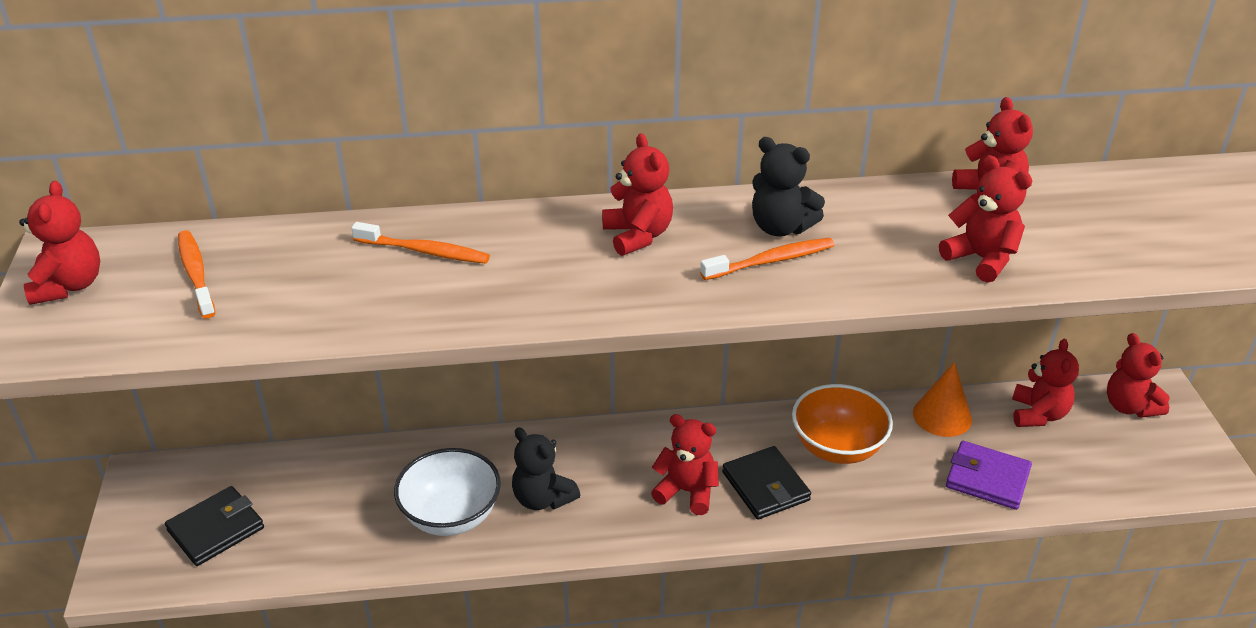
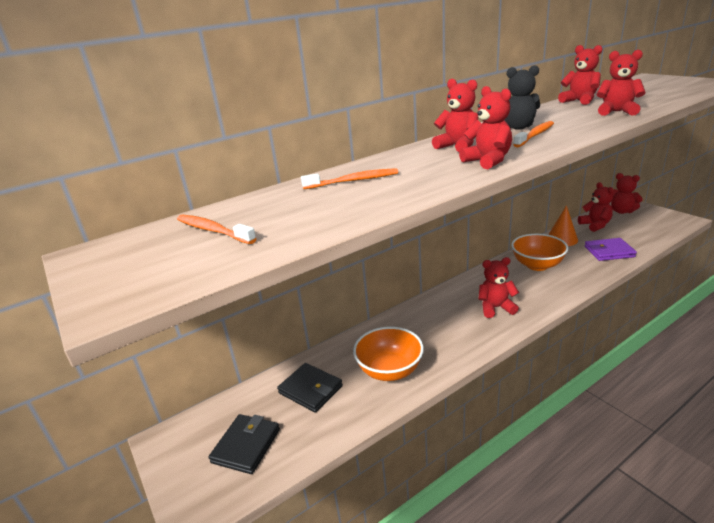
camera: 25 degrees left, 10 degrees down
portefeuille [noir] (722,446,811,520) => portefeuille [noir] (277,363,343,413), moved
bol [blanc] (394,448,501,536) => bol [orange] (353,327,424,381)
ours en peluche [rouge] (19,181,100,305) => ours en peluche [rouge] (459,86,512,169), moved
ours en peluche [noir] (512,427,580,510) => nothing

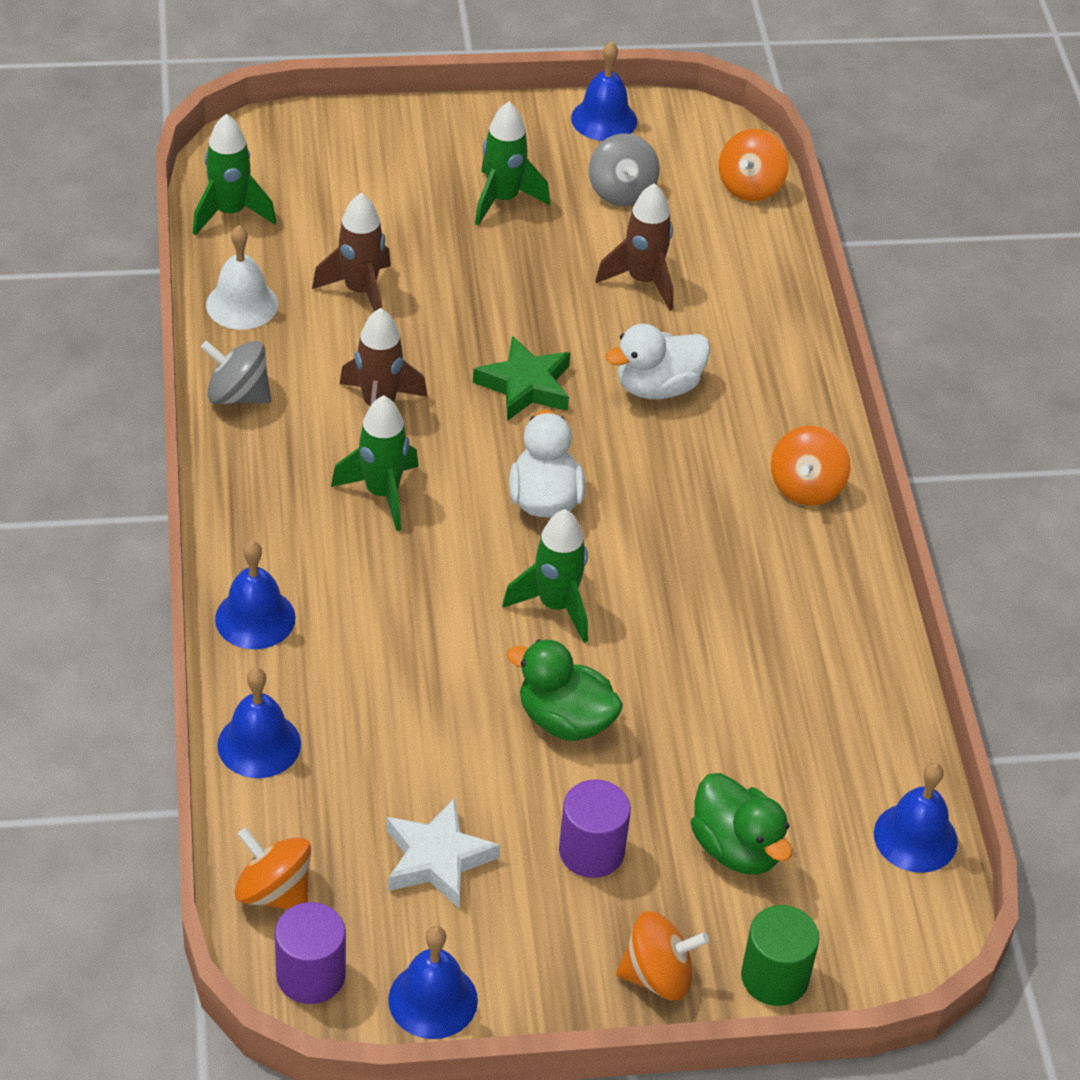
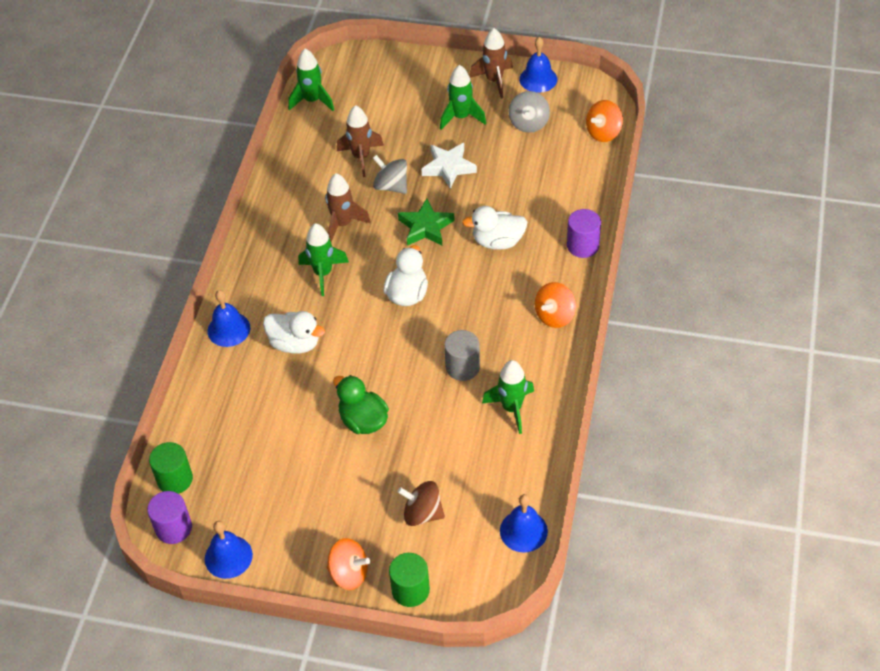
camera: 25 degrees right, 5 degrees up
toupie [orange] (235,828,311,910) => cylindre [vert] (149,442,193,494)
nothing => canard [blanc] (263,311,325,354)
toupie [gris] (200,341,272,404) => toupie [gris] (373,155,407,194), moved
canard [vert] (691,773,792,875) => toupie [marron] (397,481,445,526)
étoile [blanc] (386,798,500,908) => étoile [blanc] (421,143,477,189), moved
nothing => cylindre [gris] (444,330,480,381)
fusée [marron] (595,183,674,310) => fusée [marron] (469,28,513,99), moved
fusée [vert] (502,509,588,643) => fusée [vert] (482,360,534,434), moved
cylindre [violet] (559,779,631,878) => cylindre [violet] (567,209,601,258), moved
cloche [blanc] (206,225,278,330) => nothing
cloche [bleu] (217,668,301,778) => nothing

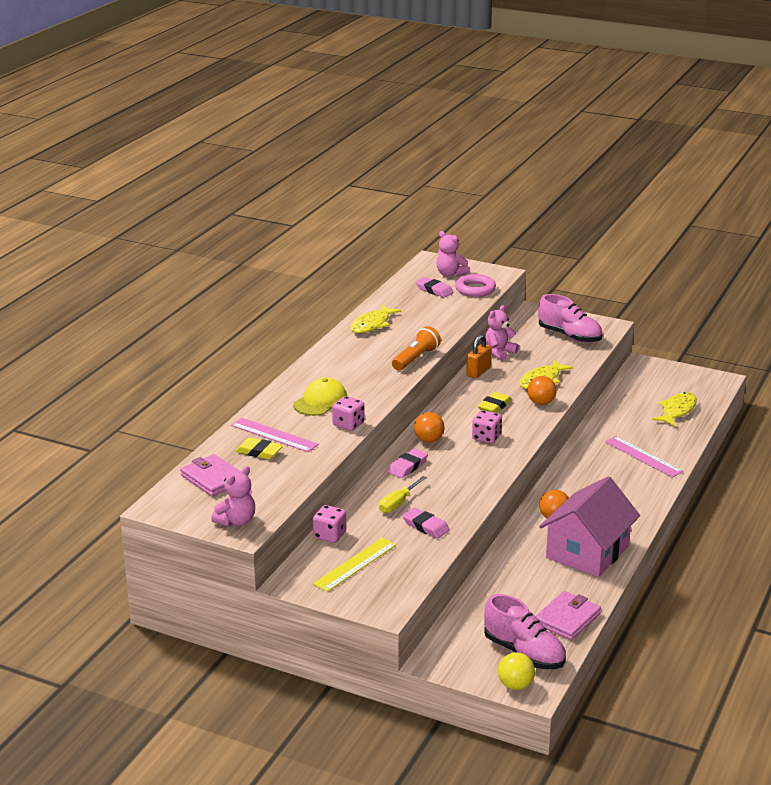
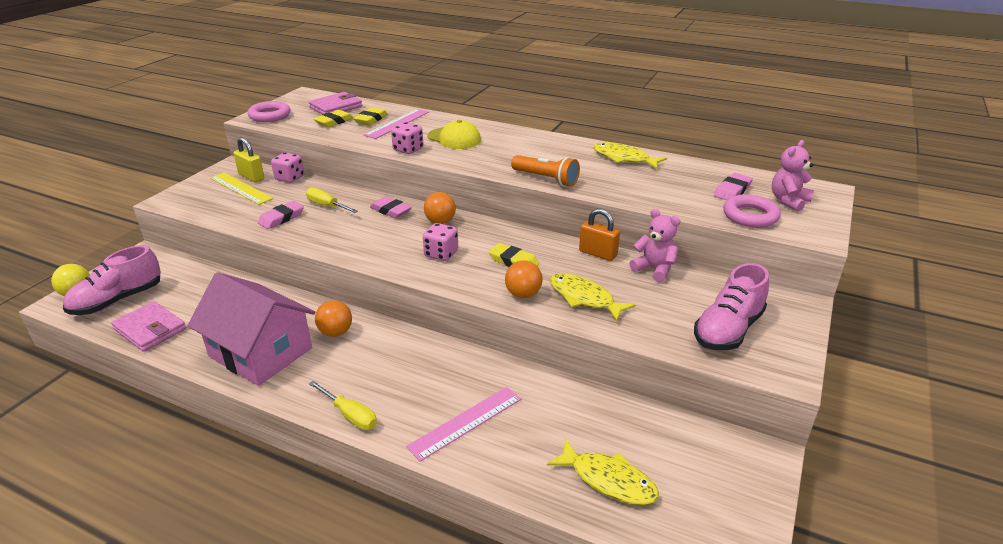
camera: 90 degrees right, 5 degrees up
nothing => cadenas [jaune] (234,137,264,182)
ours en peluche [rose] (211,466,255,527) => anneau [rose] (248,101,290,122)
nothing => tournevis [jaune] (309,381,377,430)
nothing => gomme [jaune] (313,110,354,127)

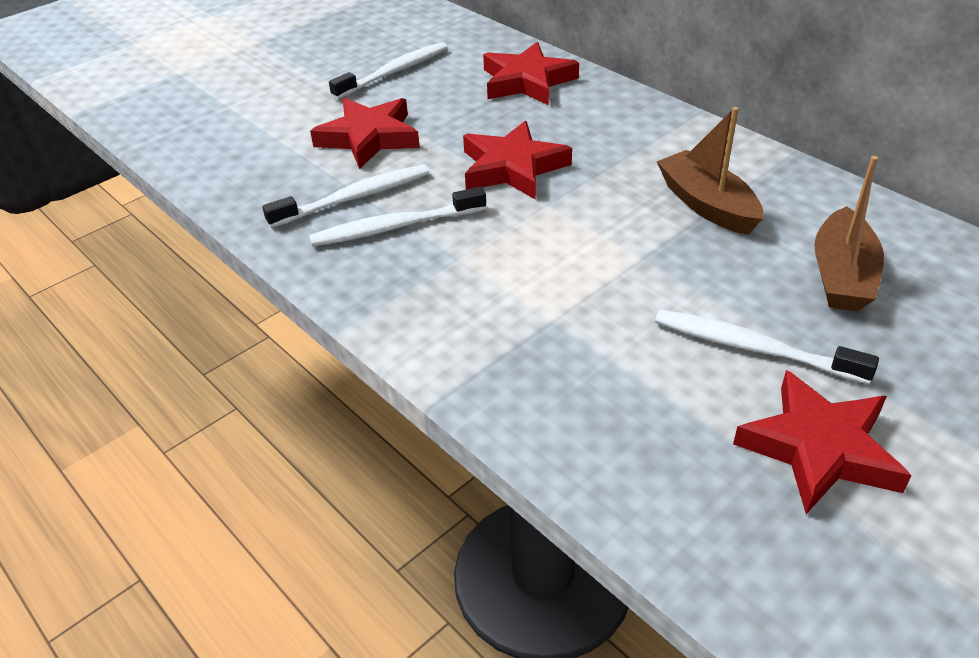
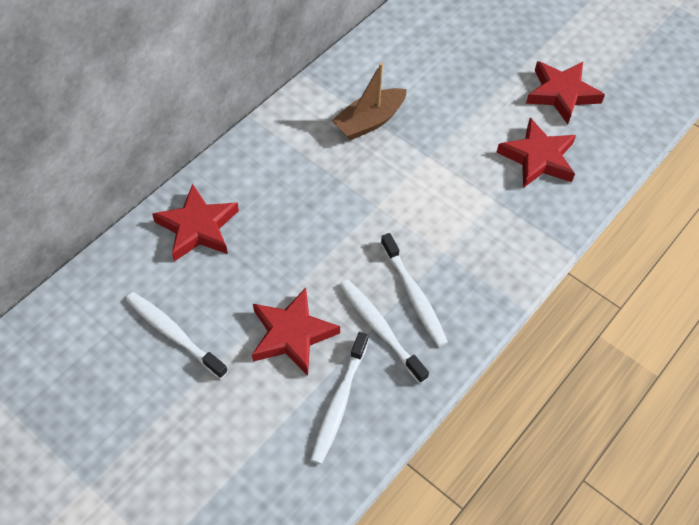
camera: 100 degrees left, 15 degrees up
brosse à dents [blanc] (655,310,879,384) => brosse à dents [blanc] (310,332,368,464), moved
étoile [rouge] (463,121,572,200) => étoile [rouge] (496,118,576,188), moved
bateau [marron] (814,156,884,311) => nothing

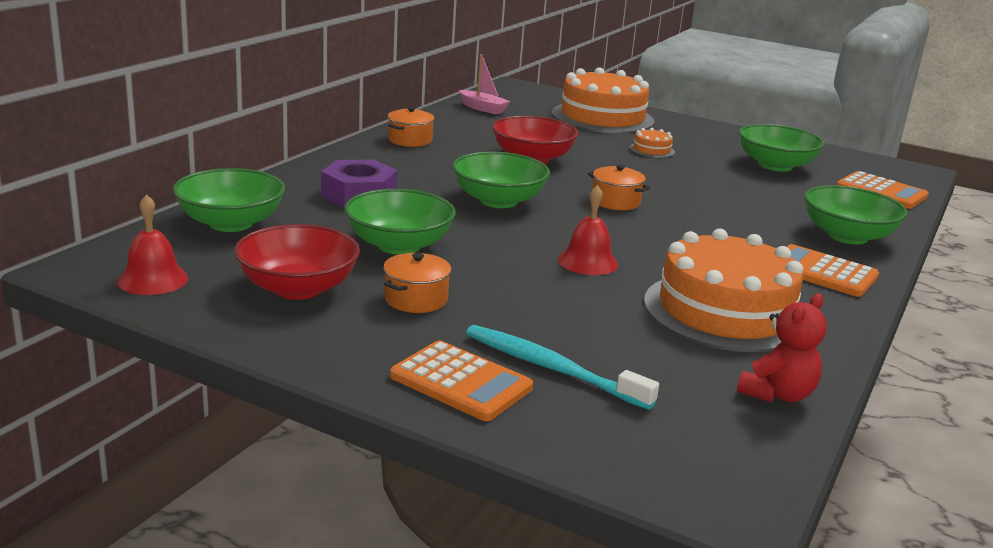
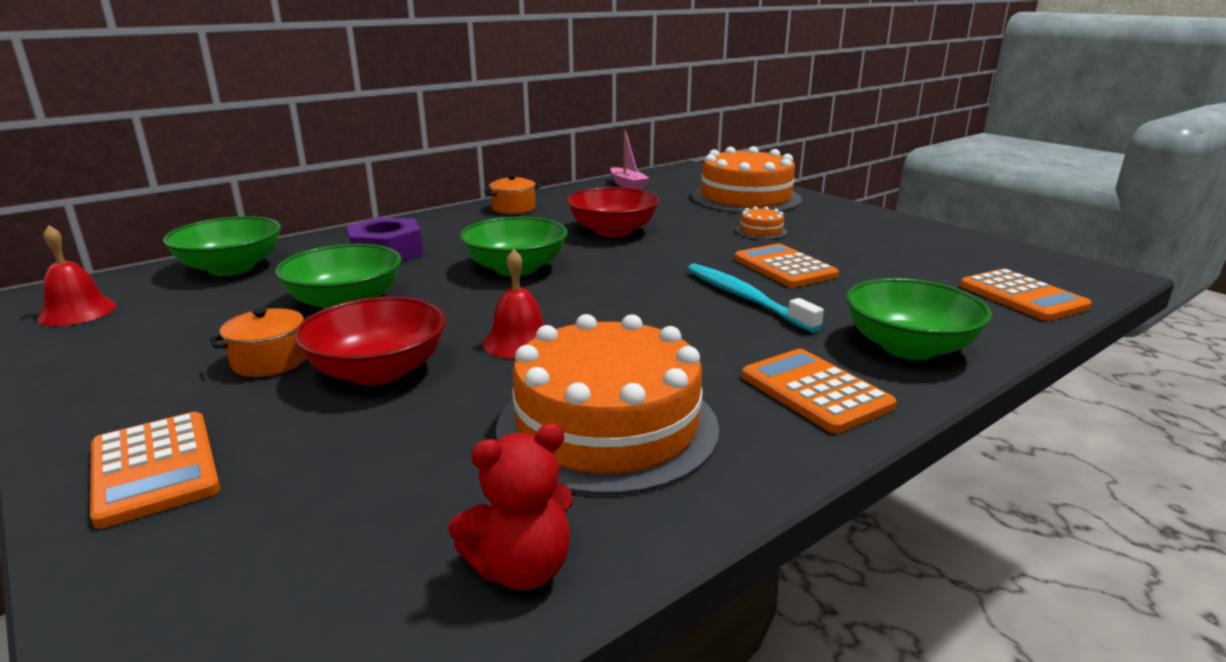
camera: 25 degrees right, 0 degrees up
bol [rouge] (234,224,360,300) => bol [rouge] (294,296,446,385), moved
brosse à dents [turquoise] (466,325,659,410) => brosse à dents [turquoise] (687,263,824,333), moved
nothing => calculatrice [orange] (735,244,839,288)
marmite [orange] (588,164,650,210) => nothing
bol [vert] (739,124,824,172) => nothing

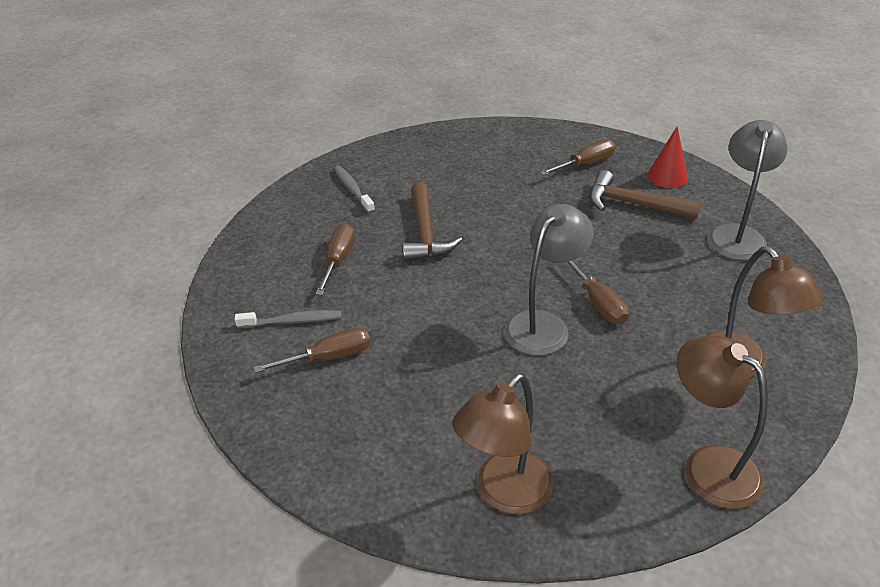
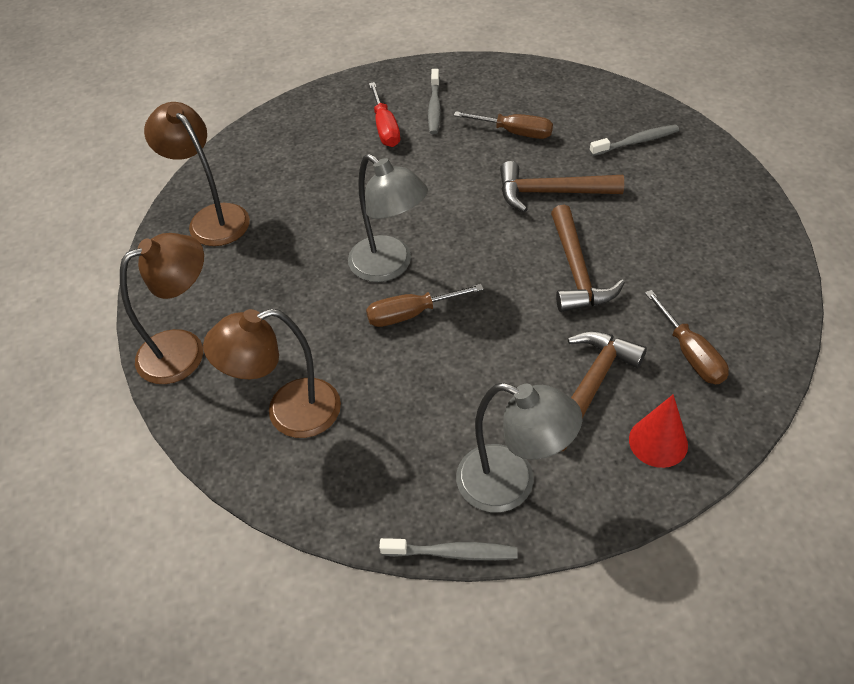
camera: 100 degrees right, 10 degrees up
tournevis [marron] (253,328,370,373) => tournevis [rouge] (369,82,400,147)
nothing => brosse à dents [gris] (379,538,518,560)
nothing => marteau [marron] (551,205,625,312)

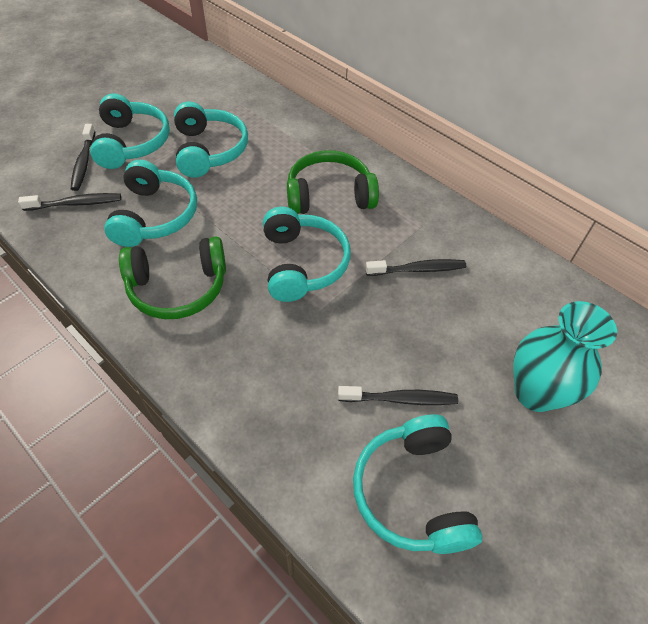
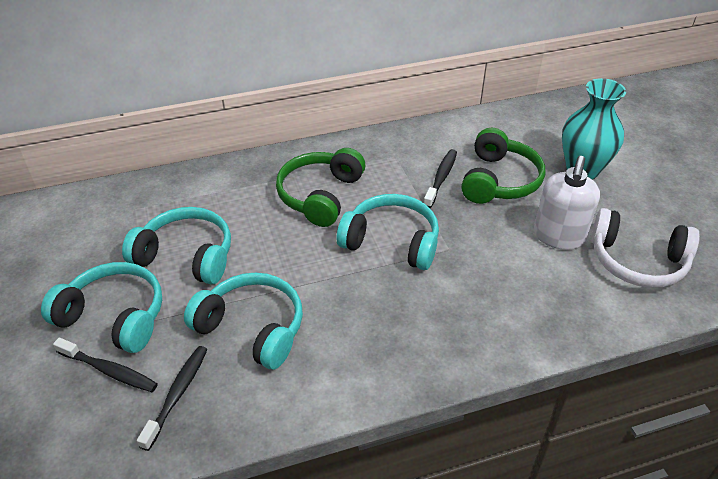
camera: 60 degrees left, 10 degrees down
casque audio [vert] (119,236,226,319) => casque audio [vert] (461,128,545,204), moved
brosse à dents [noir] (338,386,458,405) => distributeur de savon [blanc] (534,156,600,250)
casque audio [turquoise] (353,414,483,554) => casque audio [blanc] (591,208,700,288)

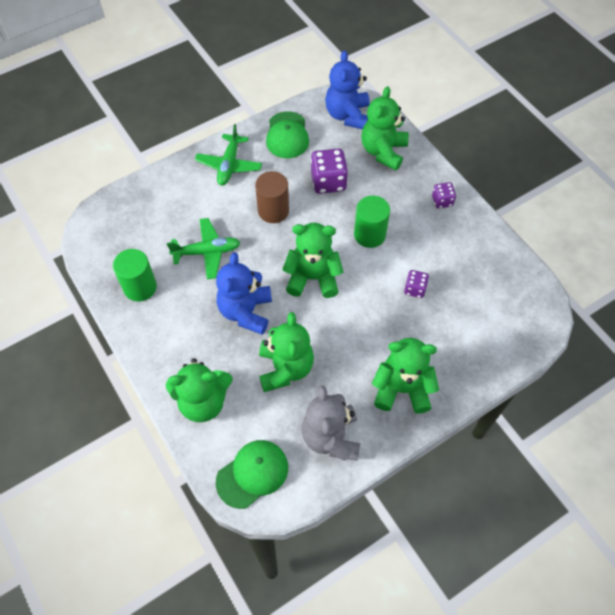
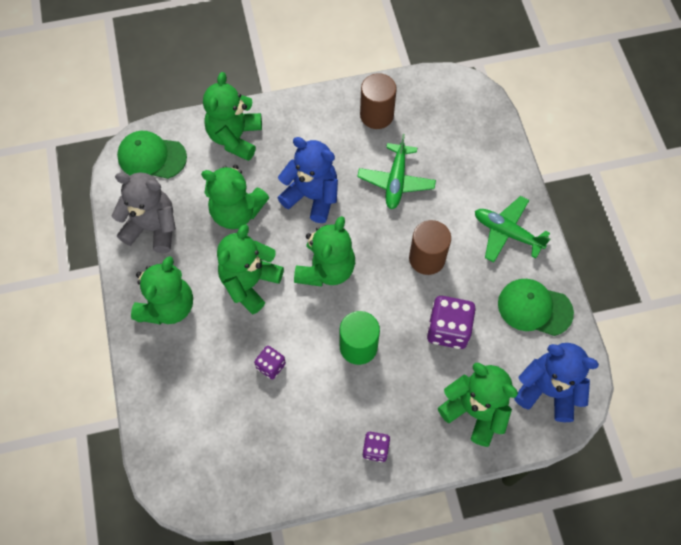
camera: 110 degrees right, 5 degrees up
casquette [vert] (216,440,288,509) => casquette [vert] (117,131,187,179), 120 degrees clockwise
nothing => ours en peluche [vert] (217,224,284,314)
cylindre [vert] (113,249,157,301) => cylindre [marron] (360,73,397,129)

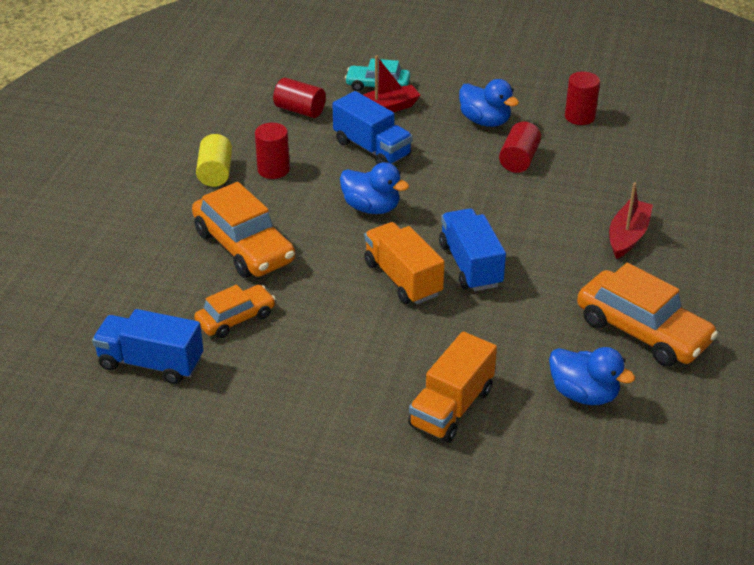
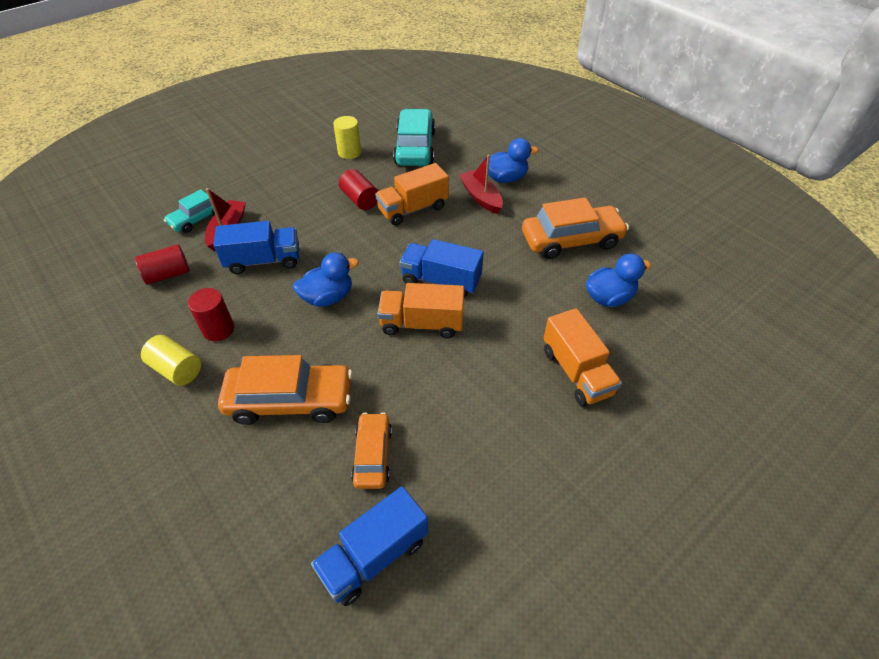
camera: 55 degrees left, 10 degrees up
cylindre [rouge] (565,72,600,125) => cylindre [jaune] (333,116,361,159)
nothing => camion [orange] (375,163,449,226)
nothing => voiture [turquoise] (393,109,435,166)
canard [bleu] (459,79,519,127) => canard [bleu] (483,138,539,183), moved

